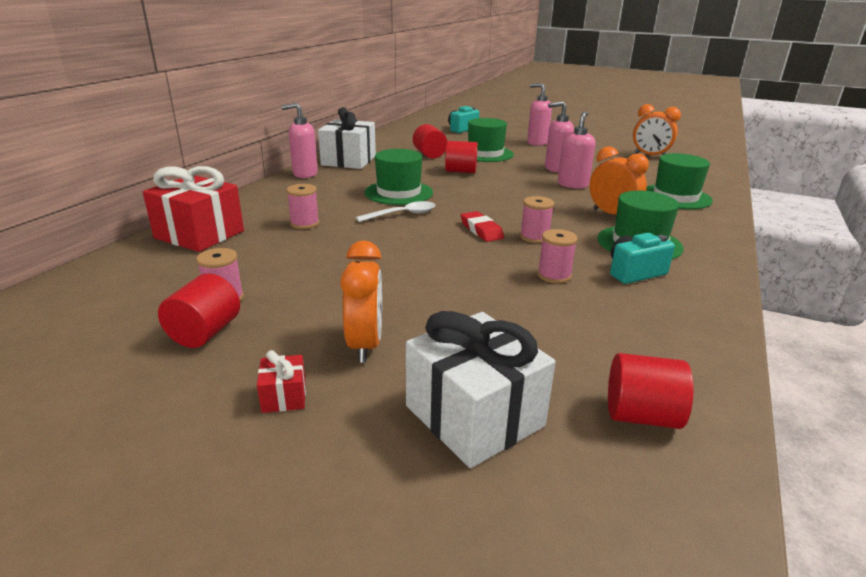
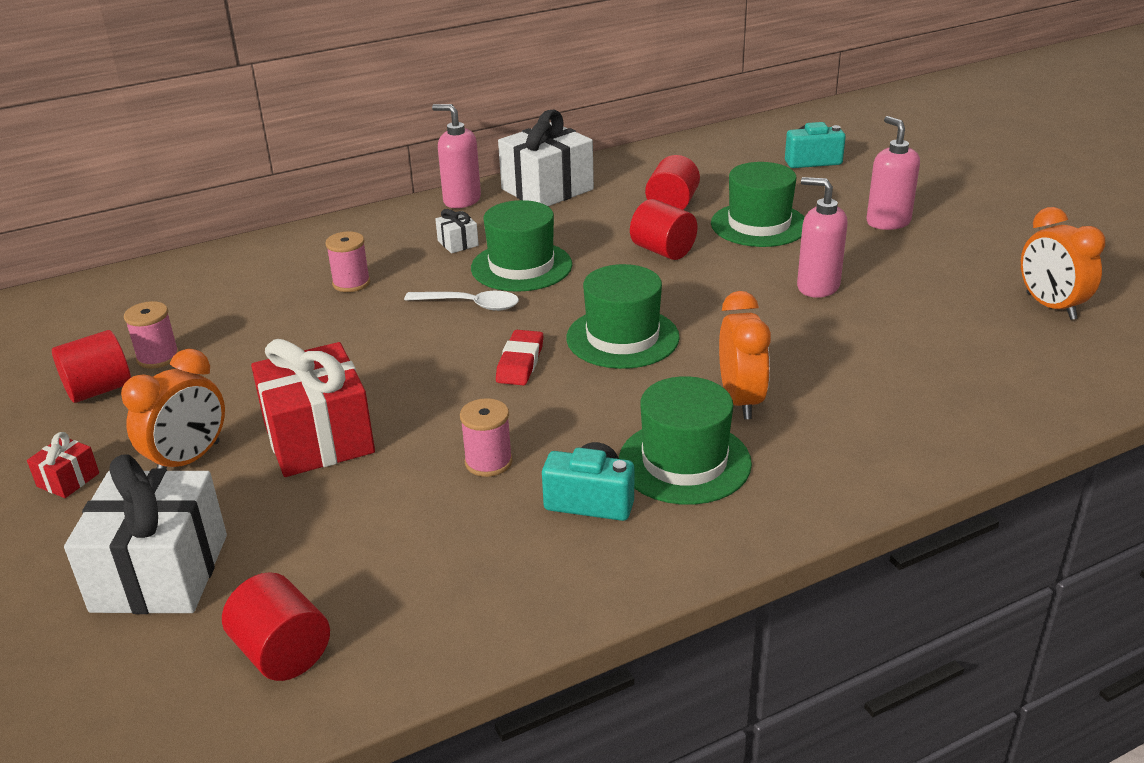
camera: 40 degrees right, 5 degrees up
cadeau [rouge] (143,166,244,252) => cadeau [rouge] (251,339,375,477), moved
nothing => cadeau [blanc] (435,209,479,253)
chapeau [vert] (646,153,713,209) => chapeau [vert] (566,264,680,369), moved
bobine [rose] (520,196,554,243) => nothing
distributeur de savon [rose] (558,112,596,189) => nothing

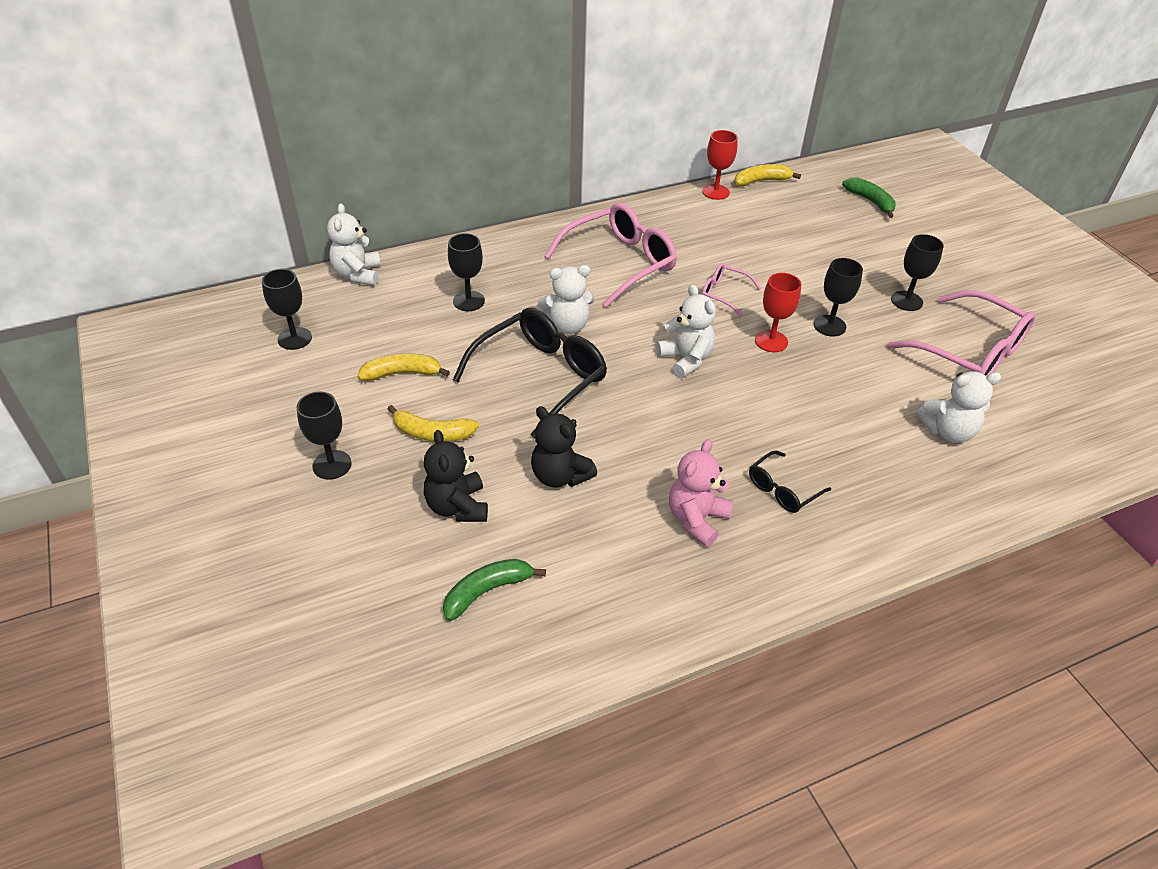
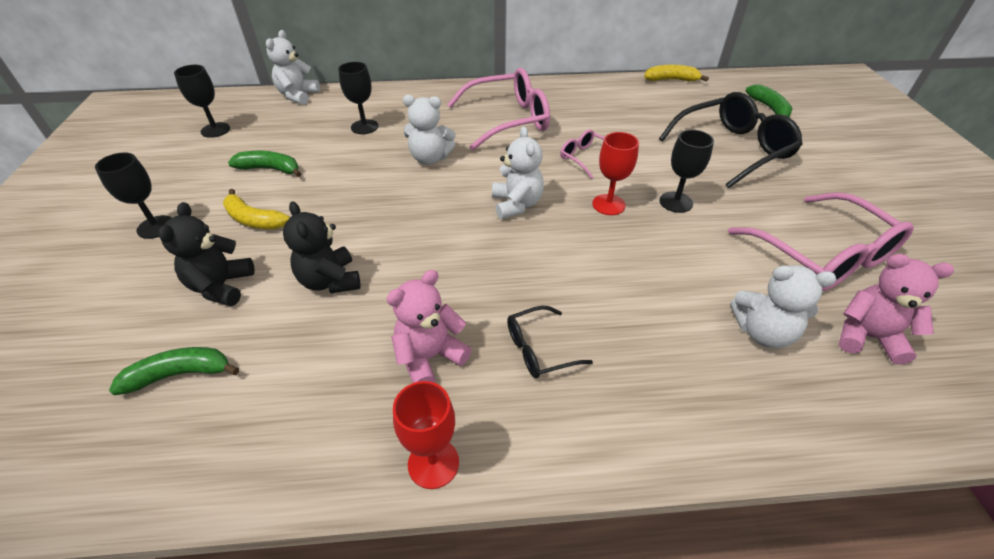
camera: 20 degrees right, 0 degrees up
banane [jaune] (357,353,450,381) => banane [vert] (228,151,302,177)
verre à pied [rouge] (702,130,738,200) => verre à pied [rouge] (393,381,459,489), moved
lunettes [noir] (453,308,607,438) => lunettes [noir] (659,92,803,188), moved
nothing => ours en peluche [rose] (839,254,954,365)
verre à pied [noir] (891,234,943,311) => nothing

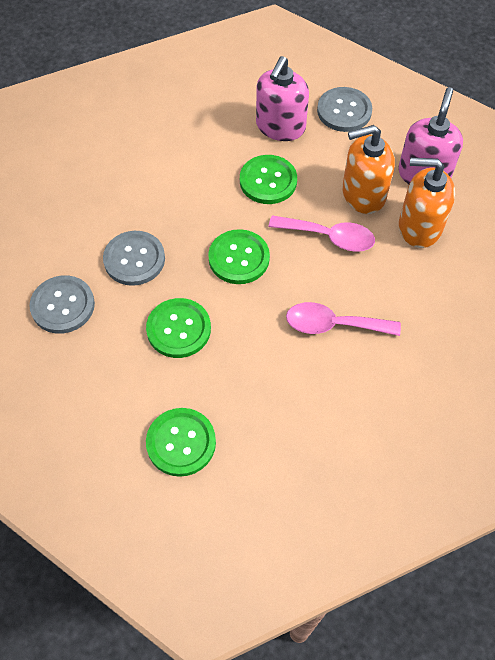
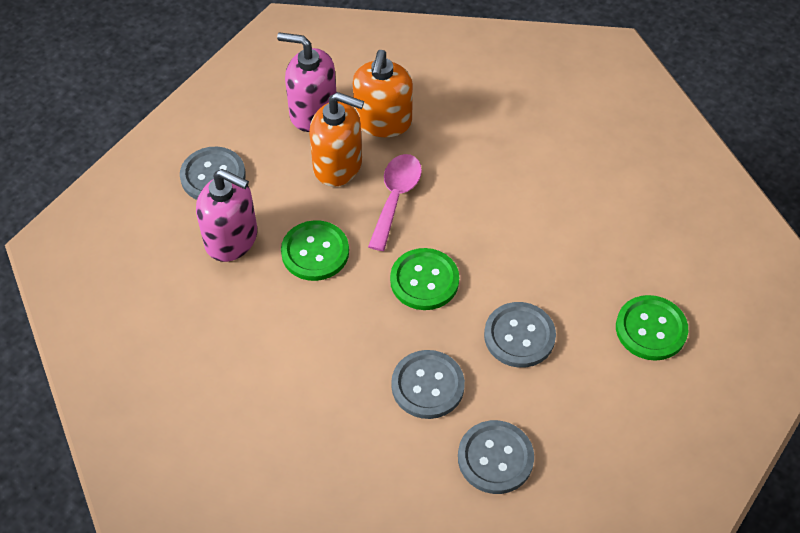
camera: 90 degrees left, 5 degrees down
distributeur de savon [orange] (342,125,395,214) => distributeur de savon [orange] (309,92,364,187), 60 degrees counterclockwise
bouton [vert] (146,298,211,358) => bouton [gris] (484,302,556,368)
cuillère [rose] (286,302,401,336) => nothing

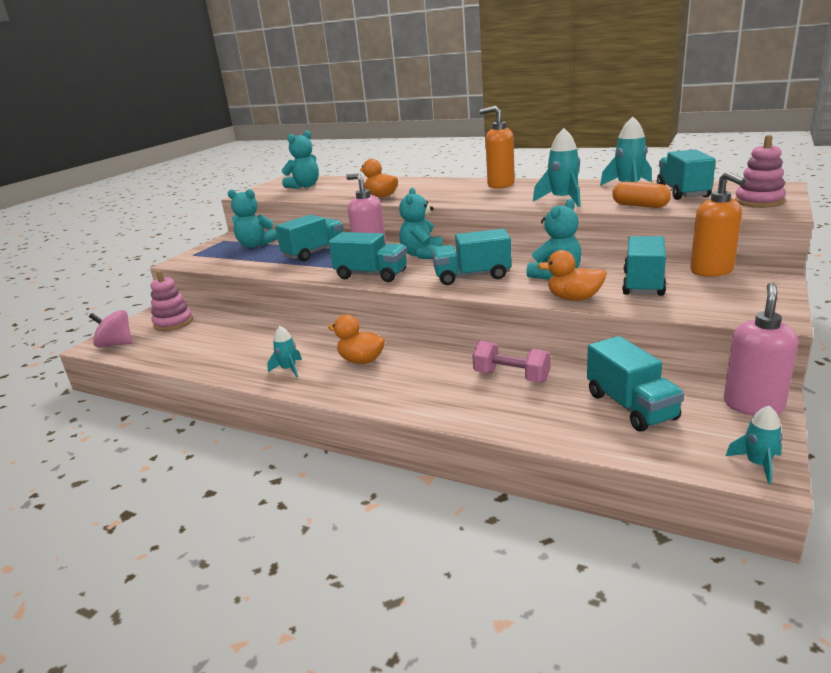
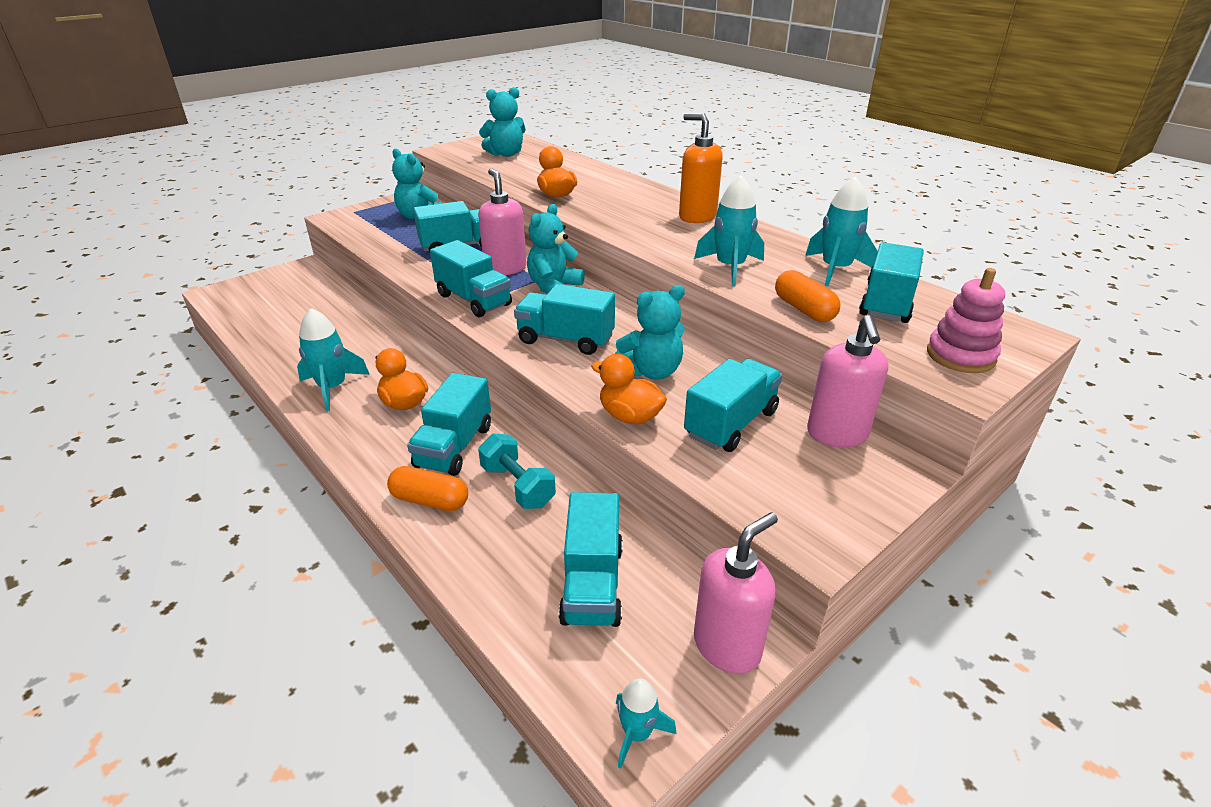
camera: 20 degrees right, 10 degrees up
fusée [turquoise] (267,326,302,378) => fusée [turquoise] (297,308,370,411), x1.67
nothing => gélule [orange] (387,466,468,511)
nothing => camion [turquoise] (407,373,491,476)
haltère [rose] (472,341,551,383) => haltère [turquoise] (478,433,556,509)
distributeur de savon [orange] (690,171,746,277) => distributeur de savon [rose] (807,315,888,448)
toupie [rose] (89,310,132,348) => nothing
jouet à empiler [rose] (151,270,193,331) => nothing

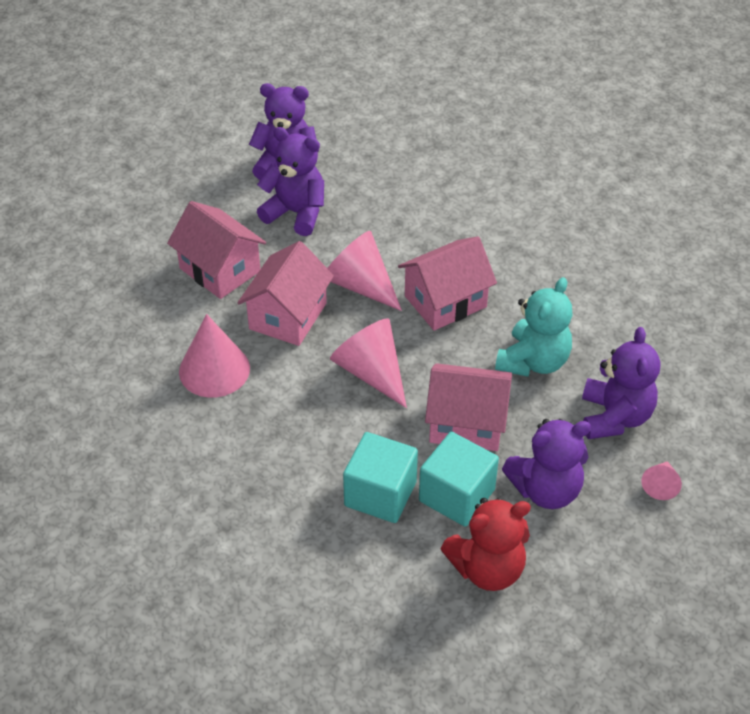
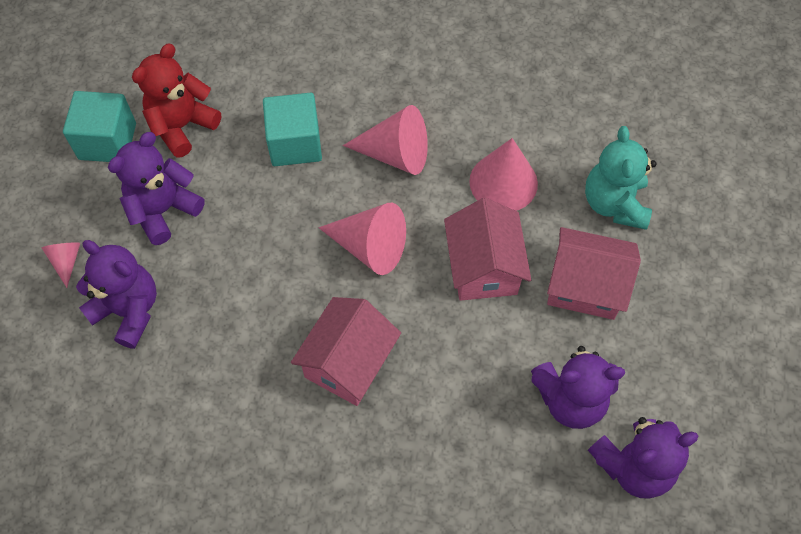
camera: 150 degrees right, 15 degrees up
cube [turquoise] (419,432,499,527) => cube [turquoise] (63,91,136,162), moved
ours en peluche [violet] (582,327,660,439) => ours en peluche [violet] (76,240,157,349), 150 degrees clockwise
cône [rose] (328,231,402,311) => cône [rose] (343,105,428,175), moved
ours en peluche [turquoise] (495,277,573,377) => ours en peluche [turquoise] (585,126,657,230), moved
maison [rose] (425,363,512,451) => nothing

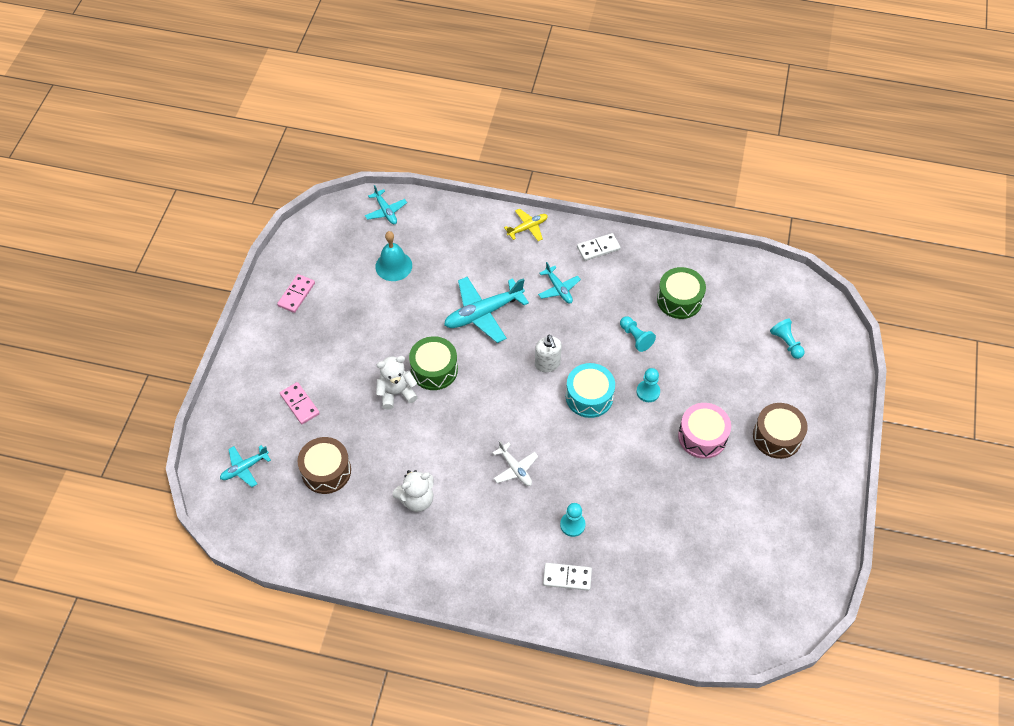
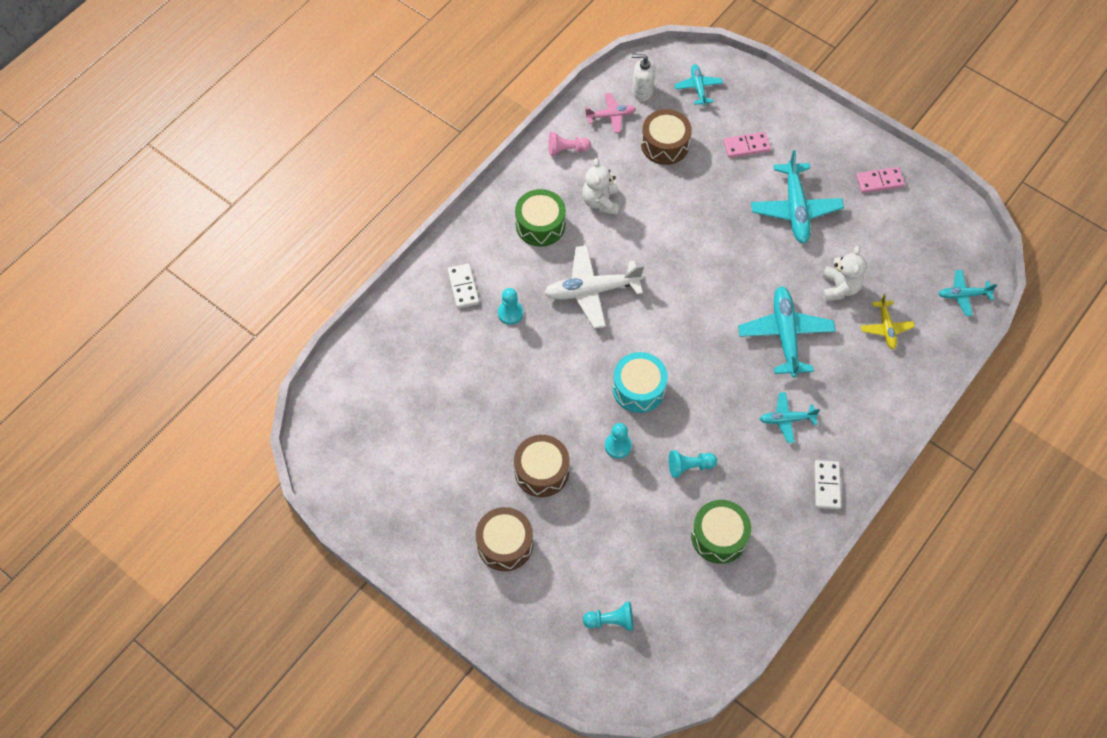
camera: 115 degrees right, 5 degrees up
domino [blanc] (543,563,592,591) => domino [blanc] (448,264,479,308), 45 degrees counterclockwise
tambour [rose] (678,403,731,459) => tambour [marron] (514,435,570,497)
tambour [vert] (409,336,458,390) => tambour [vert] (515,189,566,247), moved
avion [blanc] (493,441,538,486) => avion [blanc] (544,245,644,329), x1.80
nothing => pion [rose] (548,132,591,156)
nothing => avion [rose] (585,93,636,133)
distributeur de savon [blanc] (535,334,562,372) => distributeur de savon [blanc] (631,54,655,101), moved
nothing => avion [turquoise] (751,150,844,243)
ours en peluche [blanc] (376,356,418,410) => ours en peluche [blanc] (822,246,867,301), moved
domino [rose] (277,274,315,313) => domino [rose] (856,167,905,193), 60 degrees counterclockwise
avion [jaune] (504,208,548,241) => avion [jaune] (861,294,915,350), moved
cloche [turquoise] (375,231,412,281) => nothing

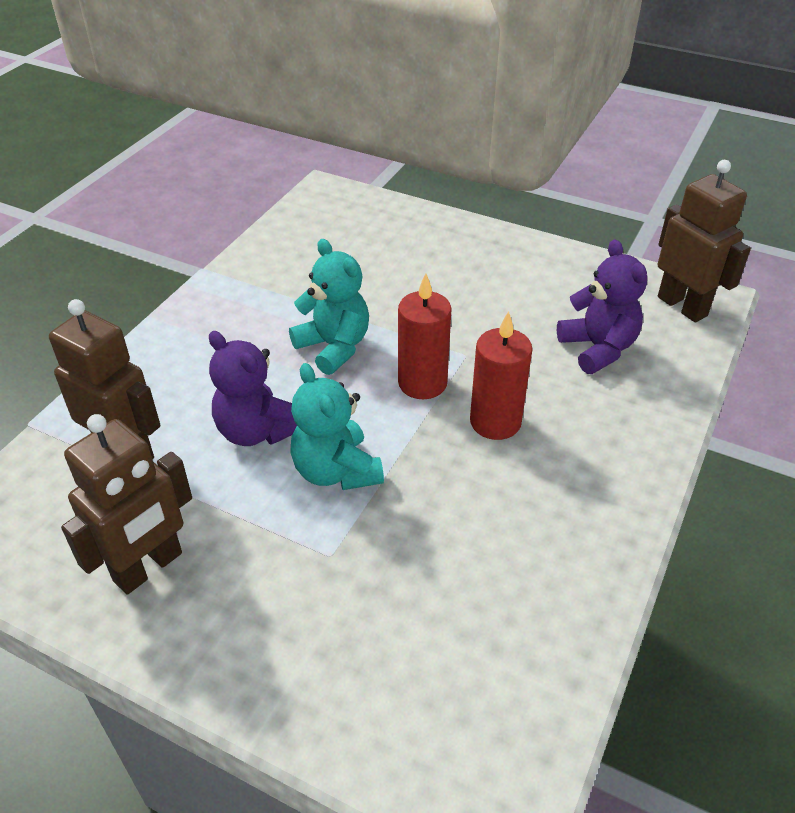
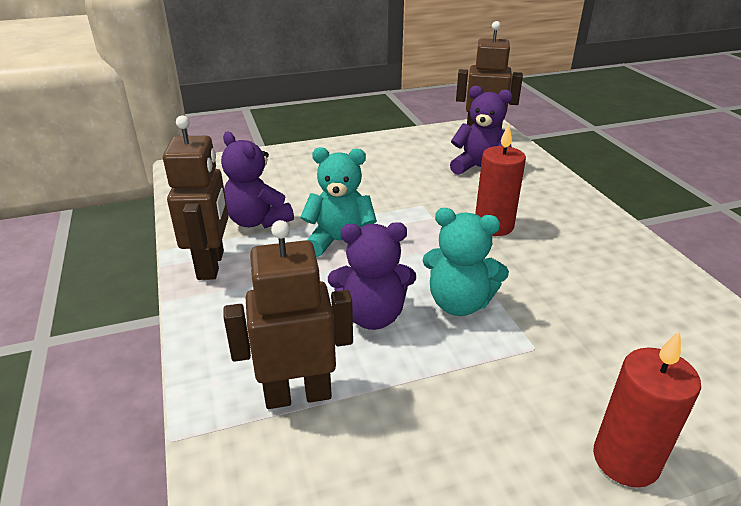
camera: 45 degrees left, 10 degrees down
robot [marron] (61,414,192,594) => robot [marron] (163,115,229,280), moved
nothing => ours en peluche [violet] (221,132,294,228)
bougie [rouge] (398,273,452,399) => bougie [rouge] (593,331,701,487), moved

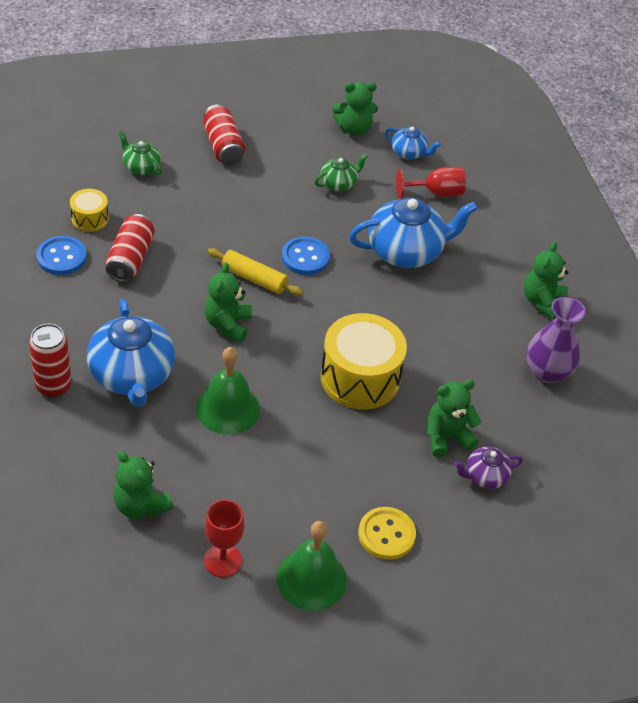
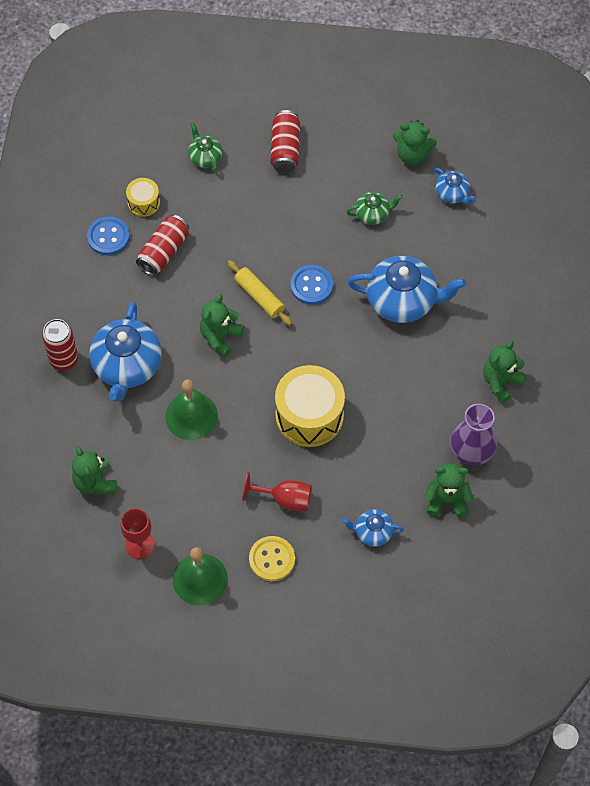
camera: 25 degrees right, 15 degrees up
verre à pied [rouge] (396,167,466,199) => verre à pied [rouge] (243,472,312,511), moved
théière [violet] (454,447,523,489) => théière [bleu] (342,509,404,546)
ours en peluche [vert] (427,380,481,457) => ours en peluche [vert] (424,463,473,517), moved

